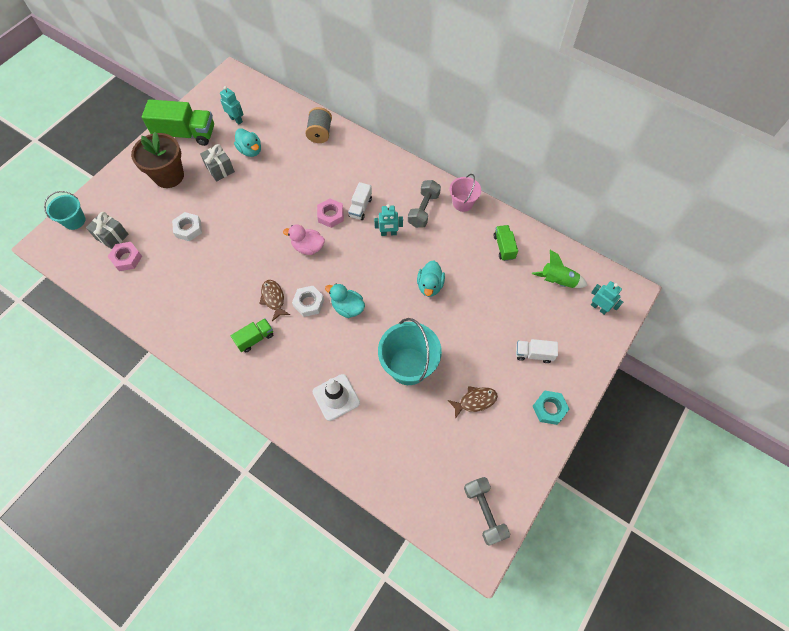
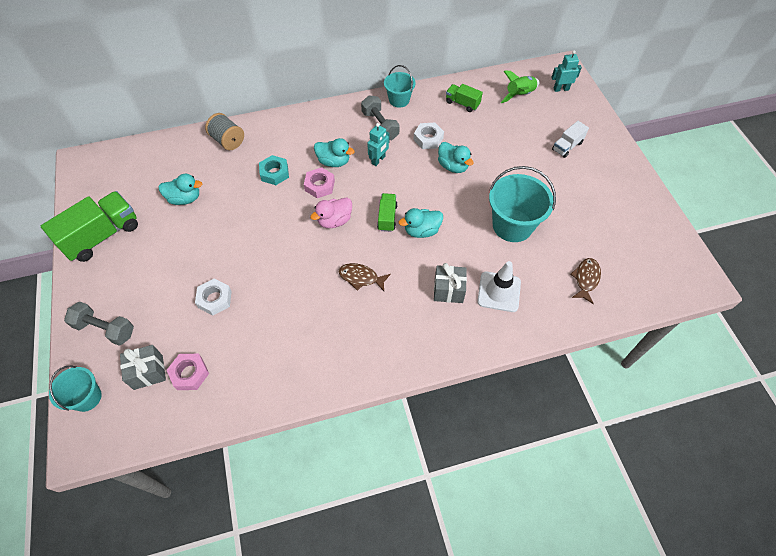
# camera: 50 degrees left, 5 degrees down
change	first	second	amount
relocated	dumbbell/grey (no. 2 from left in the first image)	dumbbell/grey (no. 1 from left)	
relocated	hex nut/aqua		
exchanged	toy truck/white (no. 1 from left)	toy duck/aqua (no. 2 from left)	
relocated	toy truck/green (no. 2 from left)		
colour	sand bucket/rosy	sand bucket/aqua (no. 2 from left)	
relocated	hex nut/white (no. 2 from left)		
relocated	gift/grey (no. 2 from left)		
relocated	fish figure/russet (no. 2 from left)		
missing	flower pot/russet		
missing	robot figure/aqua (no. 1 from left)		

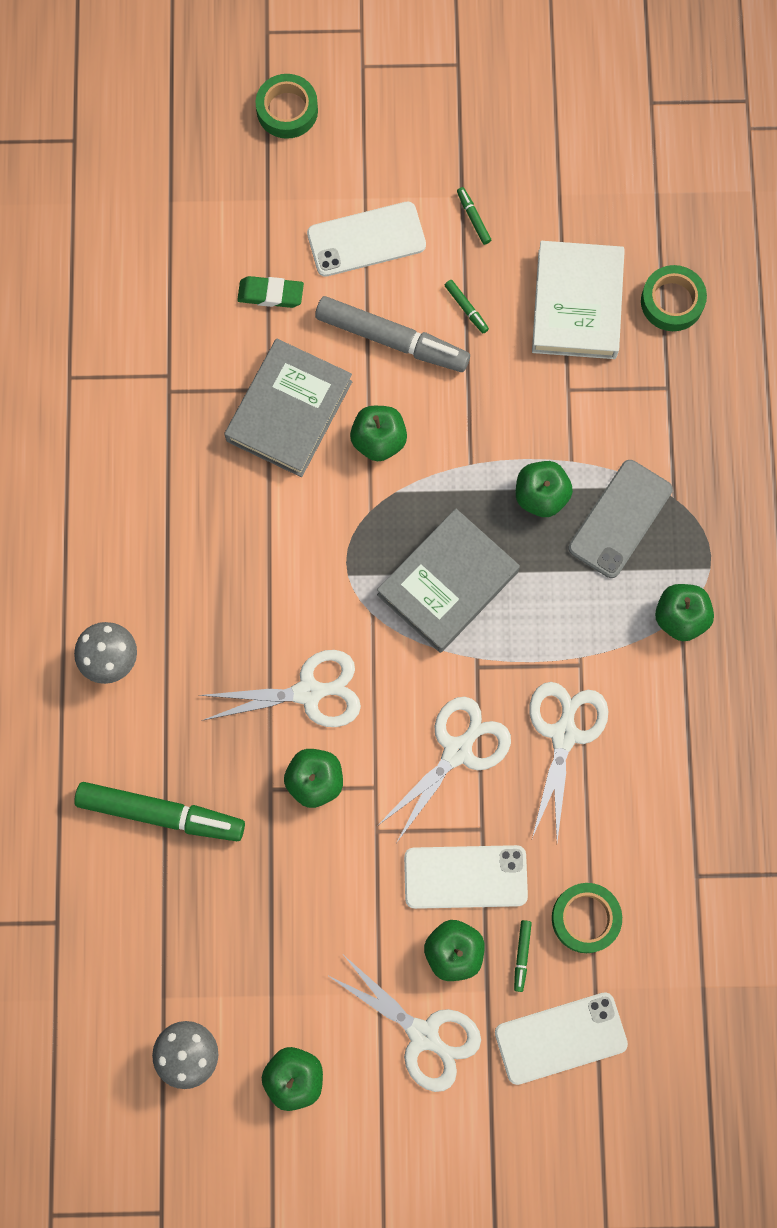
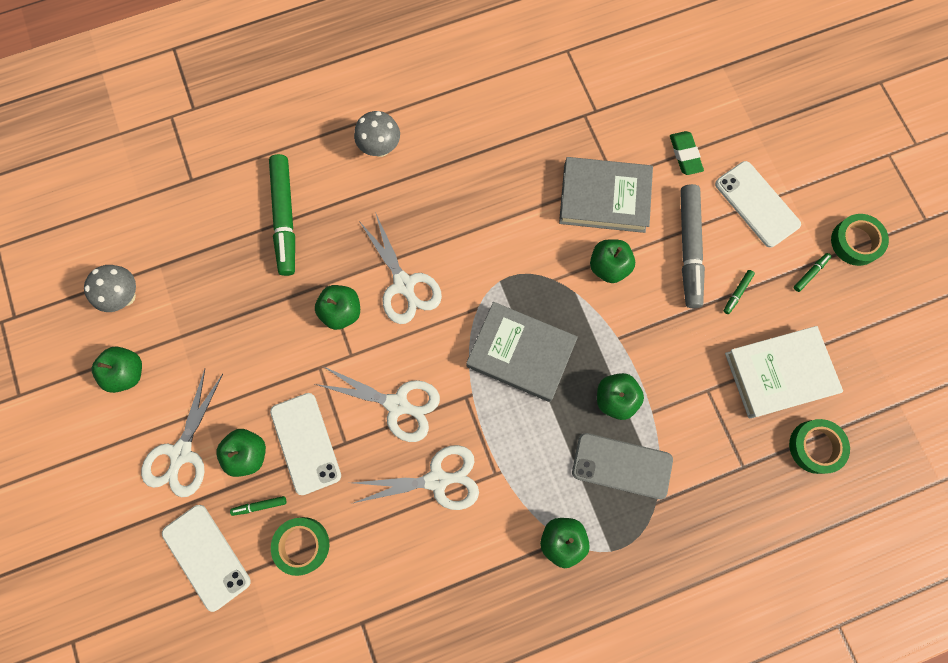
# camera: 70 degrees right, 0 degrees up
change	first	second	amount
relocated	tape/green (no. 1 from left in the first image)	tape/green (no. 3 from left)	

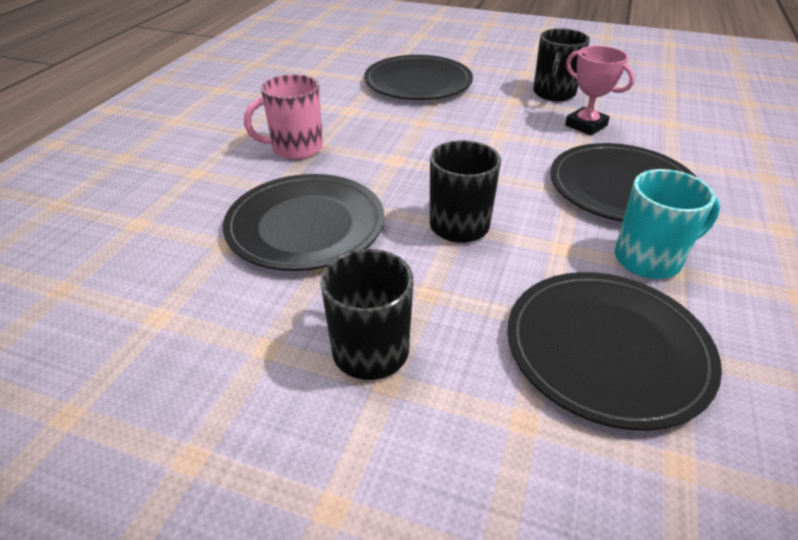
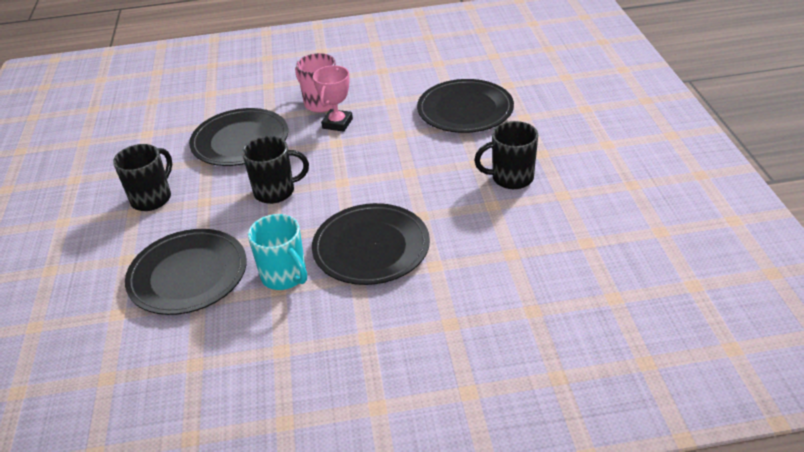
# camera: 65 degrees right, 0 degrees up
change	first	second	amount
relocated	trophy/rosy		

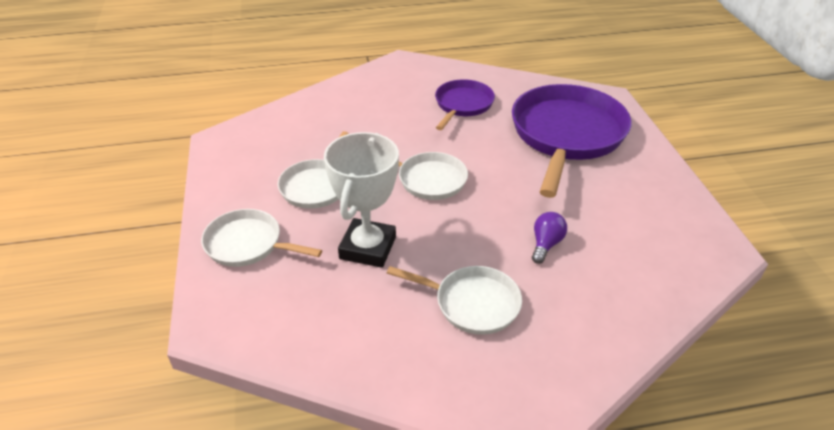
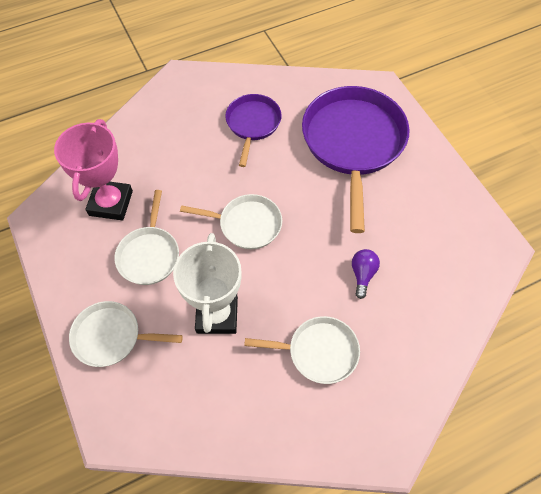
# camera: 15 degrees left, 20 degrees up
change	first	second	amount
appeared		trophy/rosy	

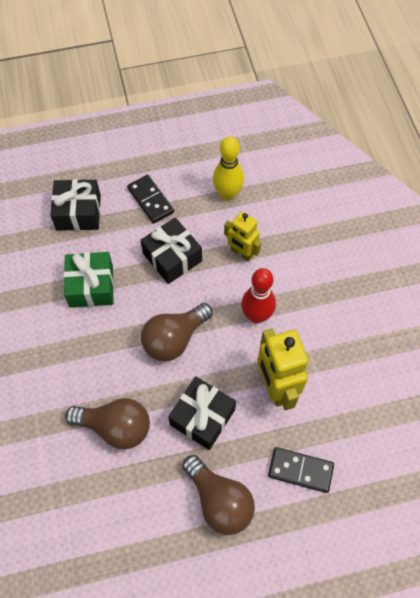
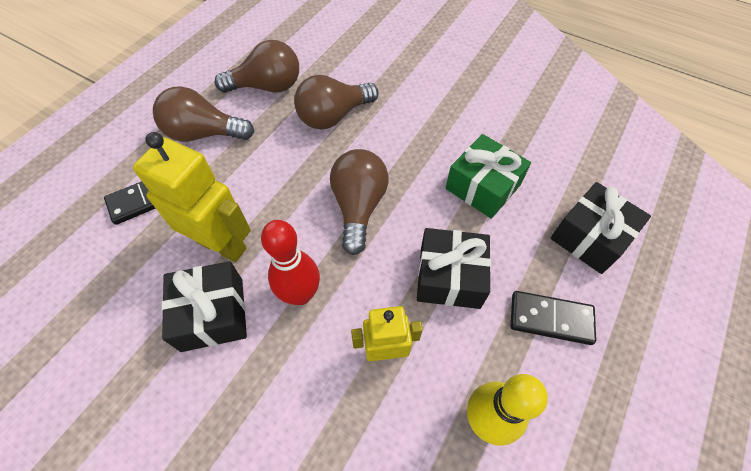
# camera: 135 degrees right, 5 degrees down
change	first	second	amount
relocated	gift/jet-black (no. 3 from left in the first image)	gift/jet-black (no. 1 from left)	
appeared		light bulb/russet (no. 2 from left)	

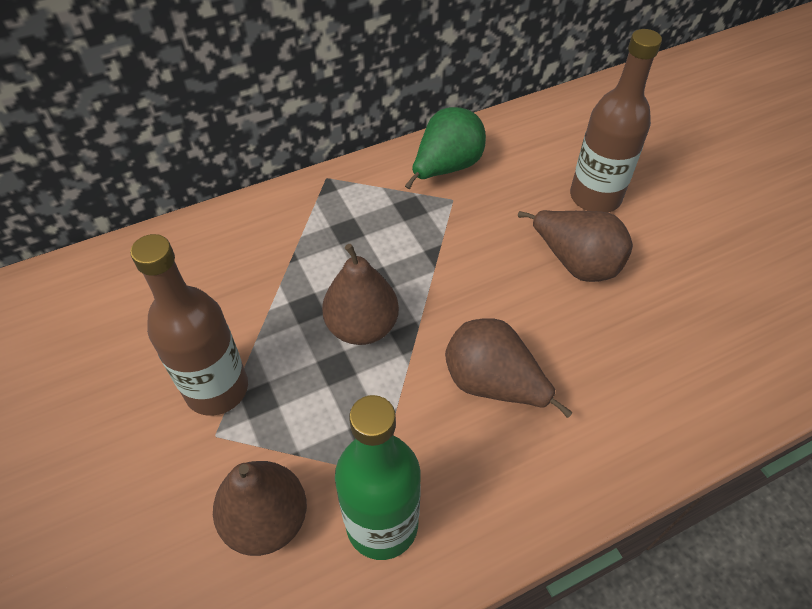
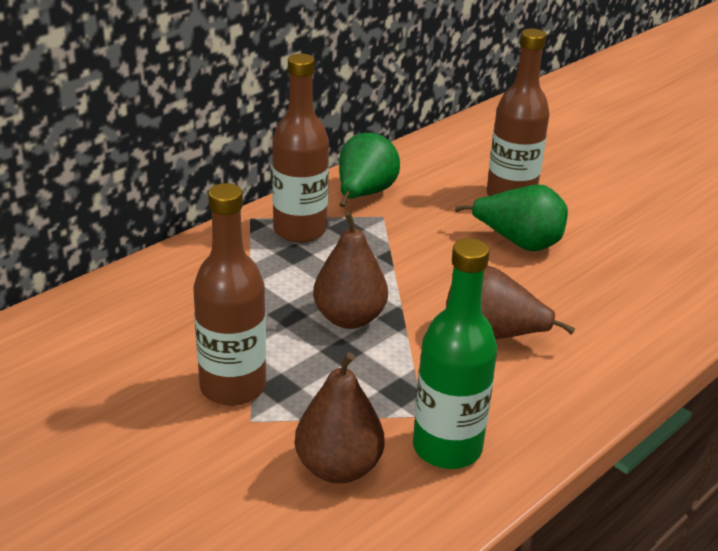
# camera: 20 degrees left, 20 degrees down
change	first	second	amount
appeared		bottle/russet (no. 2 from left)	
colour	pear fruit/russet (no. 4 from left)	pear fruit/green (no. 2 from left)	

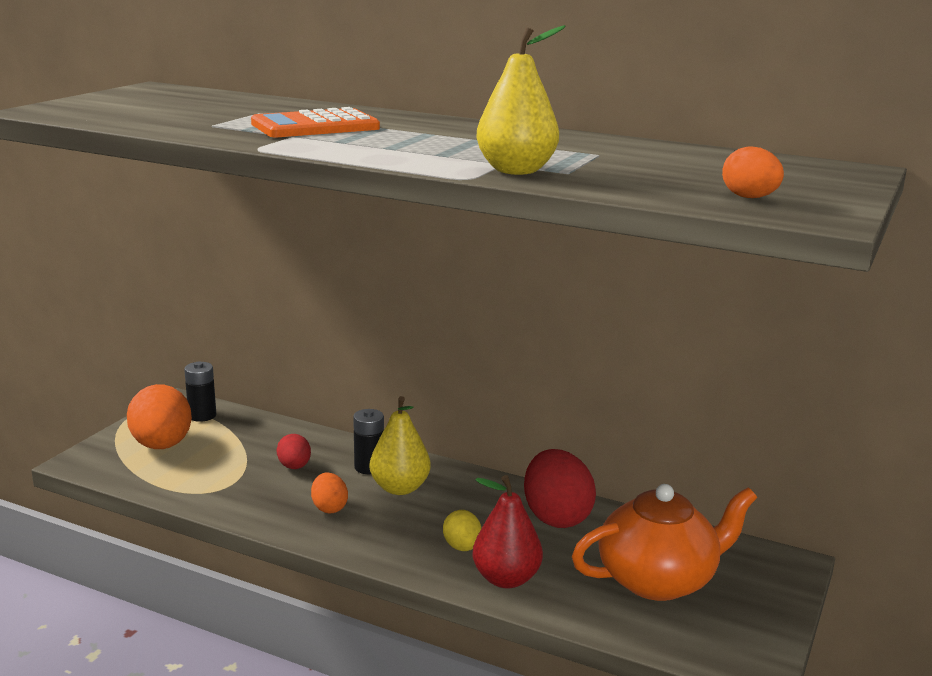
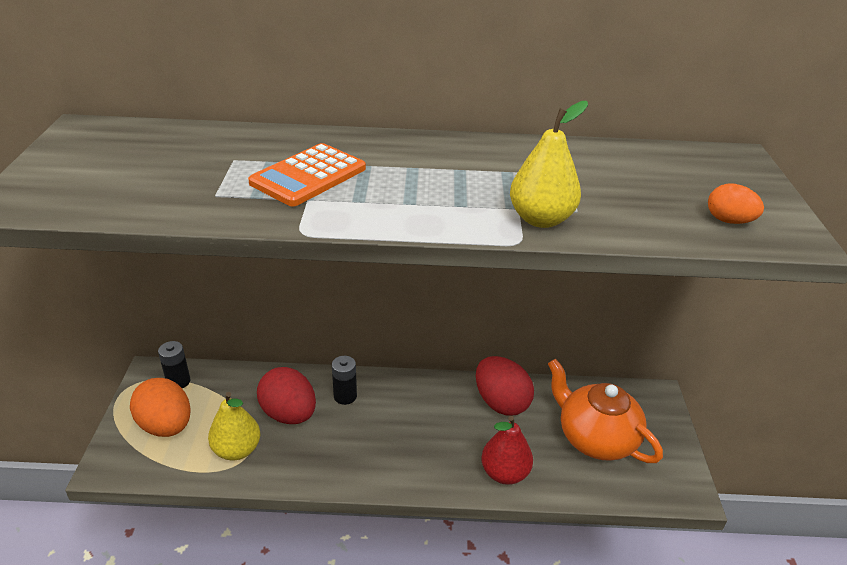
# camera: 25 degrees left, 15 degrees up
change	first	second	amount
relocated	pear fruit/bright yellow (no. 1 from left)		
size	egg shape/crimson (no. 1 from left)		x1.90
spun	china teapot/orange		90 degrees counterclockwise
missing	egg shape/orange (no. 2 from left)		
missing	egg shape/bright yellow		

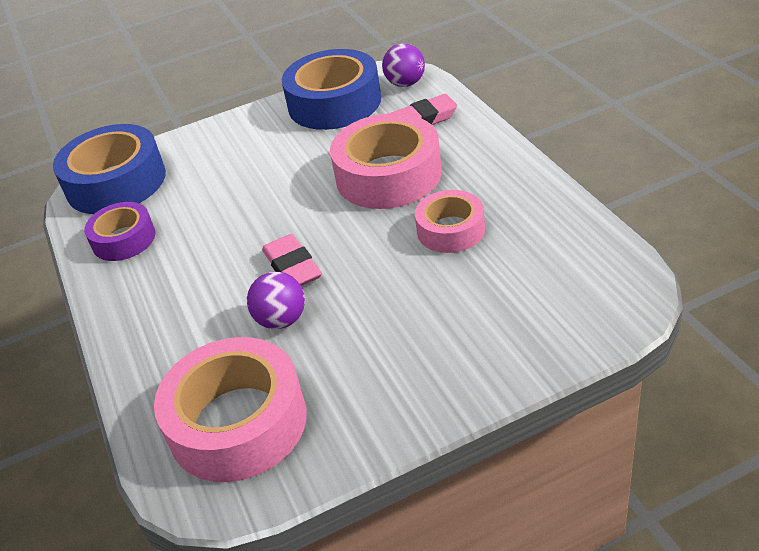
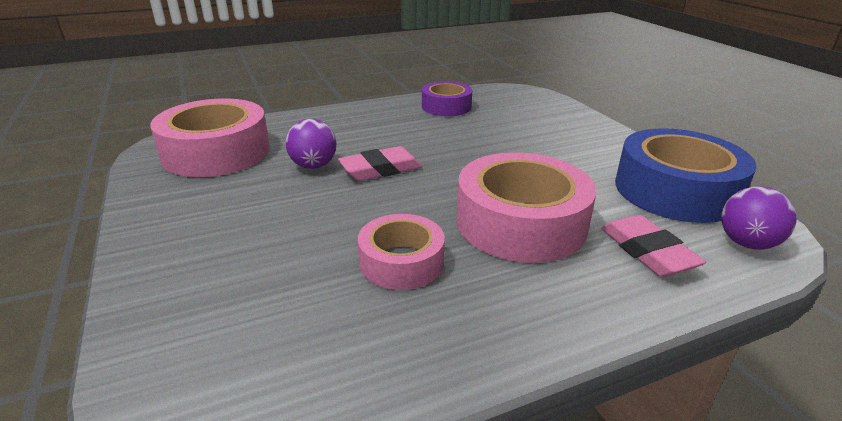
# camera: 85 degrees right, 10 degrees down
change	first	second	amount
missing	tape/cobalt (no. 1 from left)		

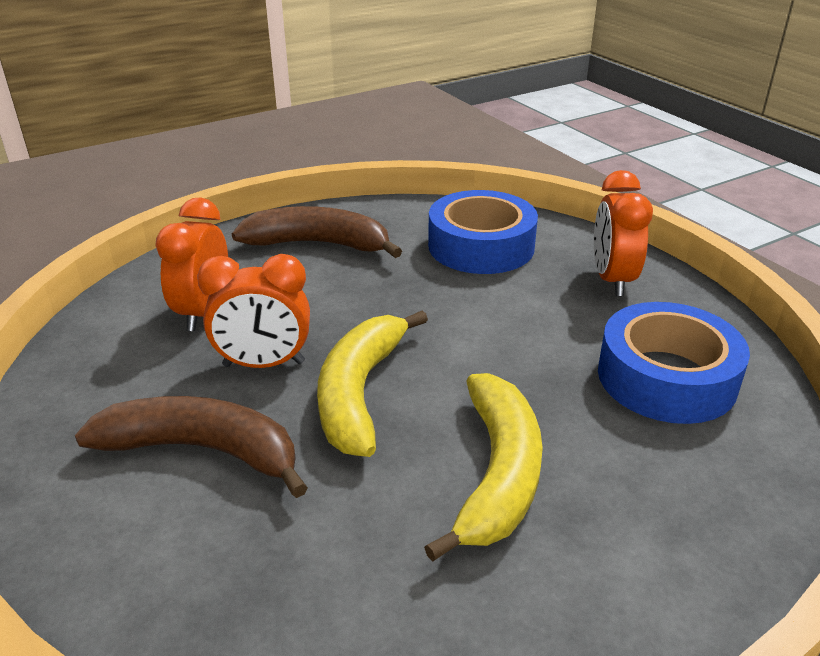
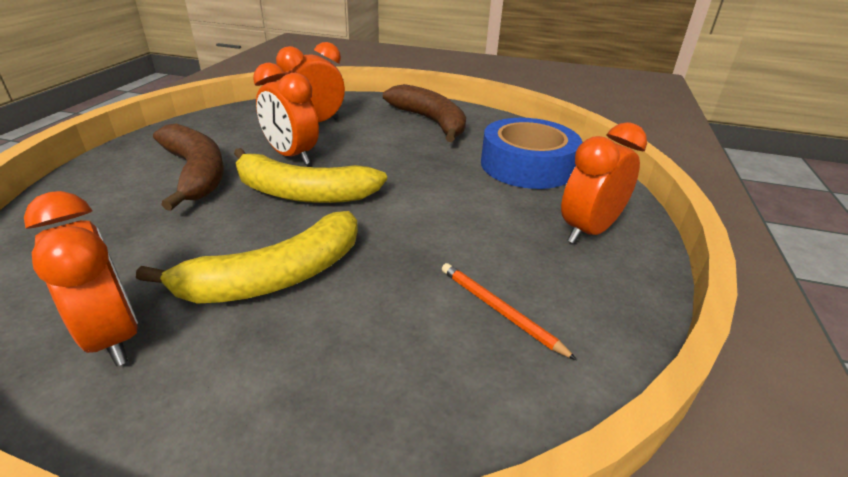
# camera: 45 degrees right, 0 degrees up
change	first	second	amount
appeared		alarm clock/orange (no. 1 from left)	
spun	banana/bright yellow (no. 1 from left in the first image)	banana/bright yellow (no. 2 from left)	135 degrees counterclockwise
exchanged	tape/cobalt (no. 2 from left)	pencil/orange	

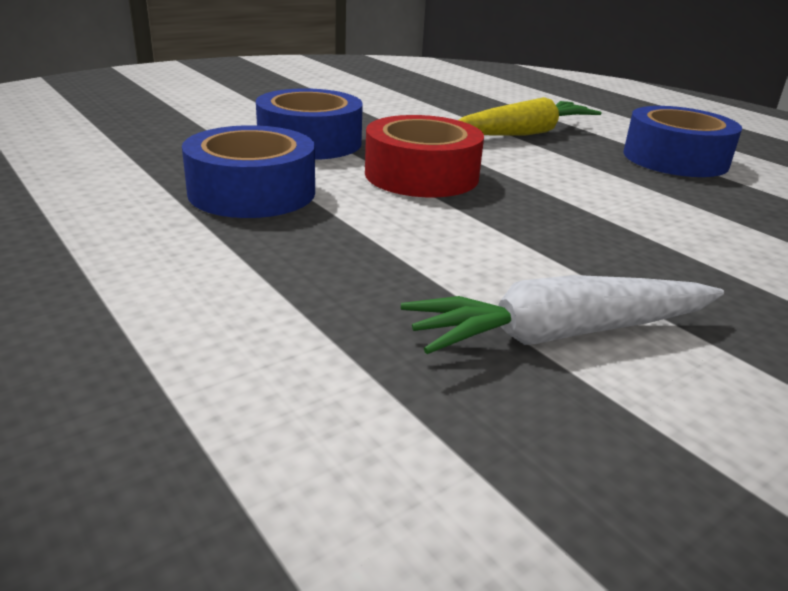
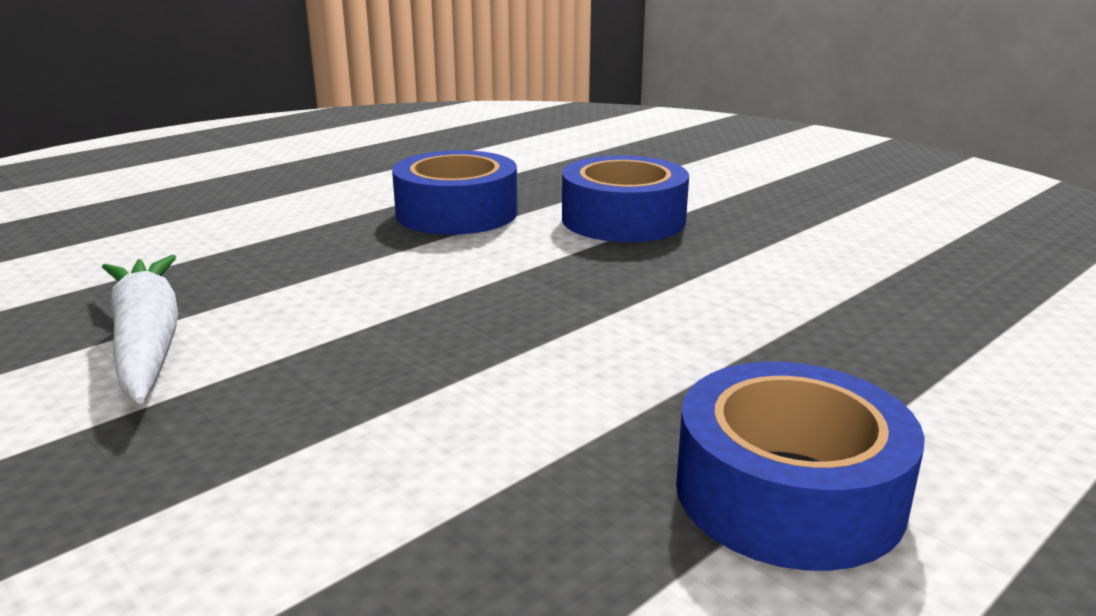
# camera: 85 degrees right, 5 degrees down
change	first	second	amount
missing	tape/crimson		
missing	root vegetable/bright yellow		

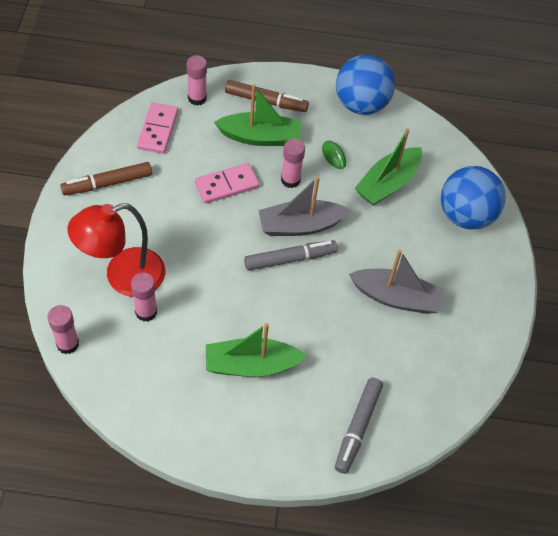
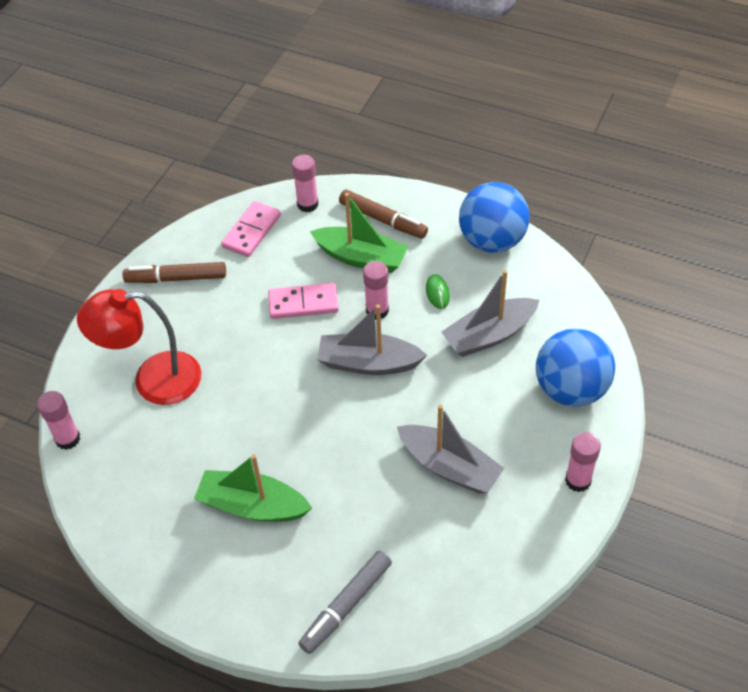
# camera: 25 degrees right, 5 degrees down
change	first	second	amount
colour	toy boat/green (no. 3 from left)	toy boat/grey (no. 3 from left)	
relocated	glue/rosy (no. 2 from left in the first image)	glue/rosy (no. 4 from left)	
missing	felt pen/grey (no. 1 from left)		

